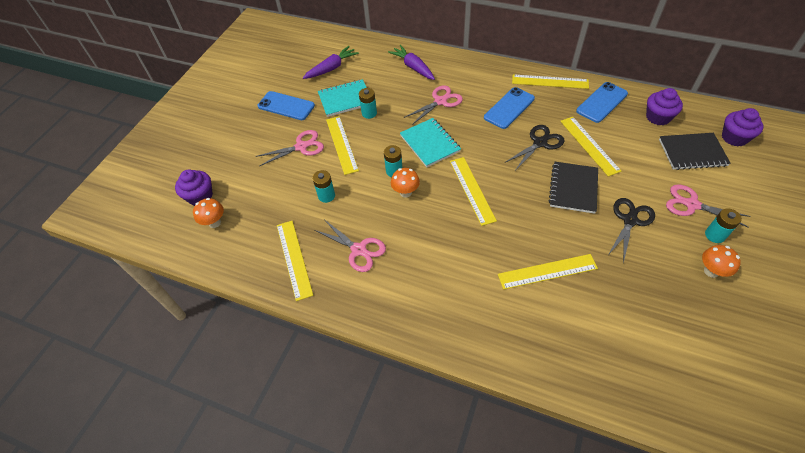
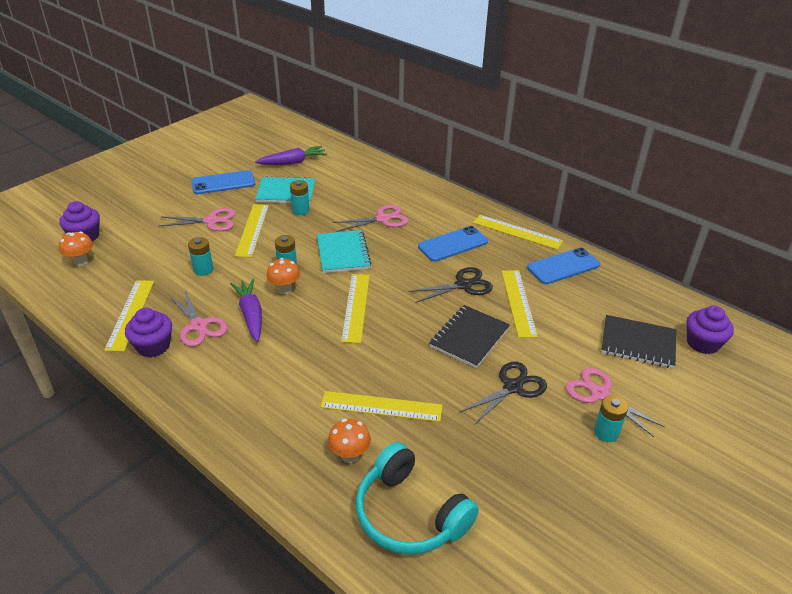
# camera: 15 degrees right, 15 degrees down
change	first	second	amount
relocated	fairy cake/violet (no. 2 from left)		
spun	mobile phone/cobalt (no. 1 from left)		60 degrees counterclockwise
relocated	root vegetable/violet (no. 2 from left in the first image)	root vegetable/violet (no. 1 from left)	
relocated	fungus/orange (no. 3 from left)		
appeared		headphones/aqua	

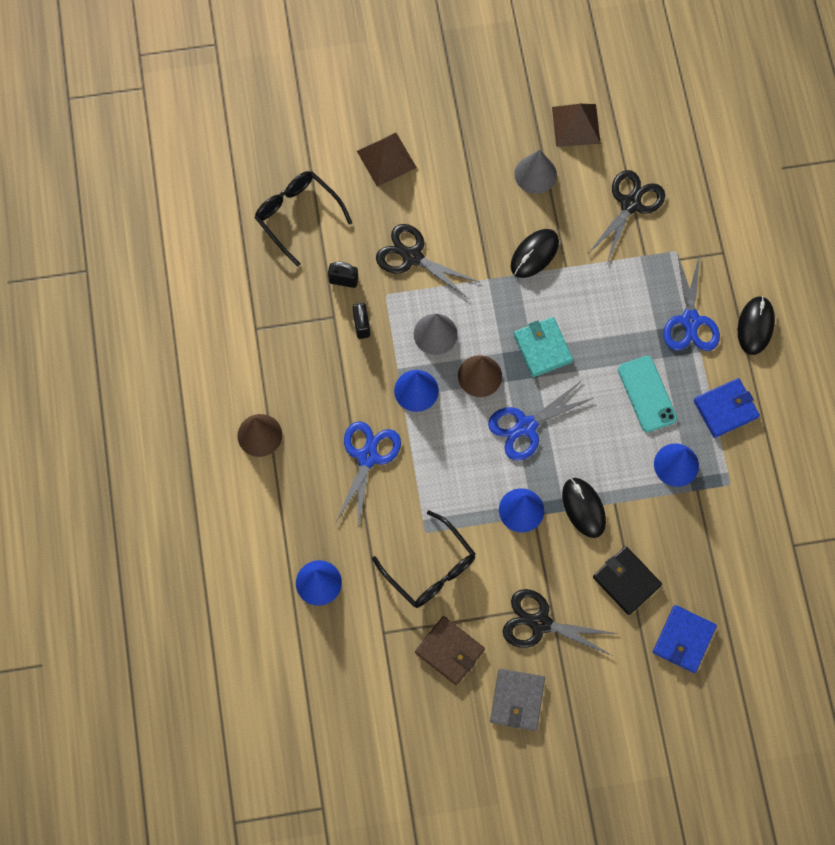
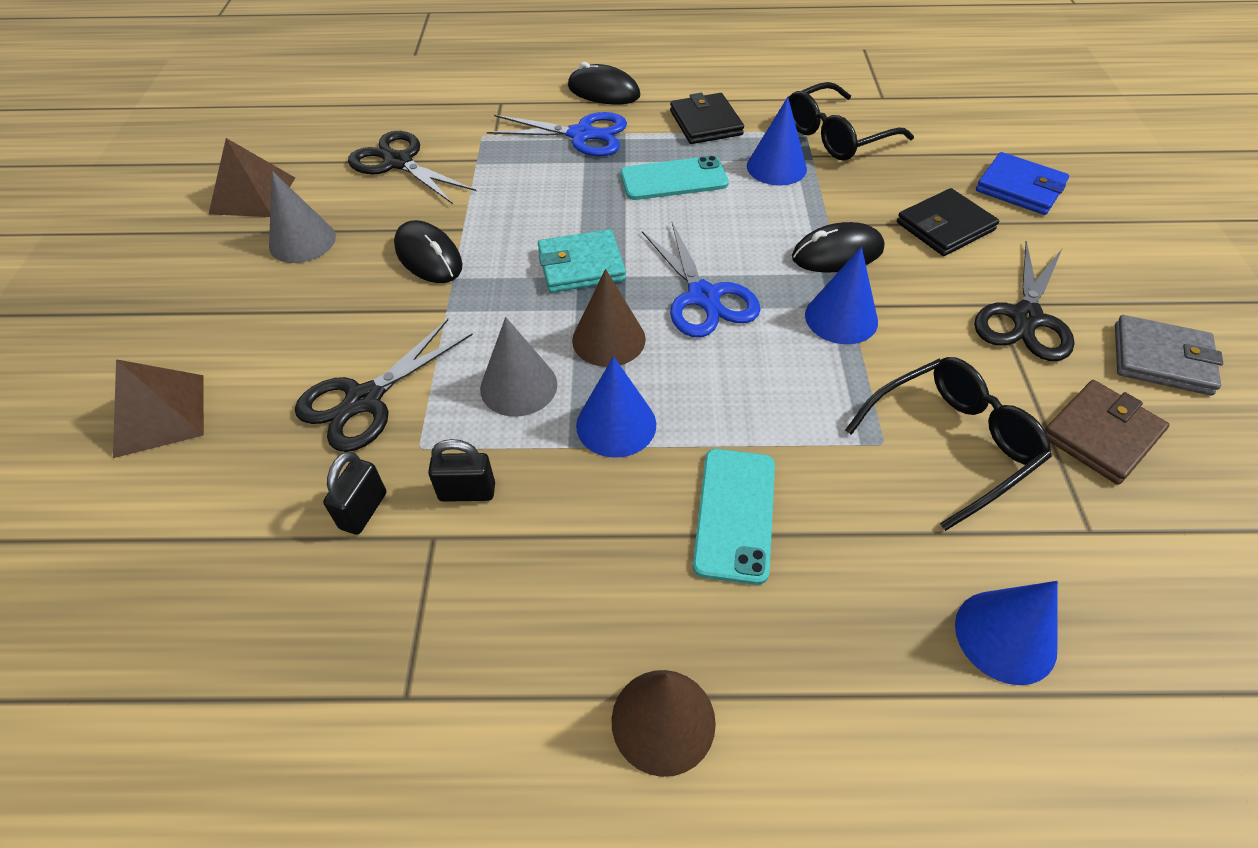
# camera: 80 degrees left, 20 degrees down
change	first	second	amount
colour	billfold/cobalt (no. 2 from left)	billfold/jet-black (no. 1 from left)	
exchanged	scissors/cobalt (no. 1 from left)	mobile phone/aqua (no. 2 from left)	
relocated	glasses/jet-black (no. 1 from left)		

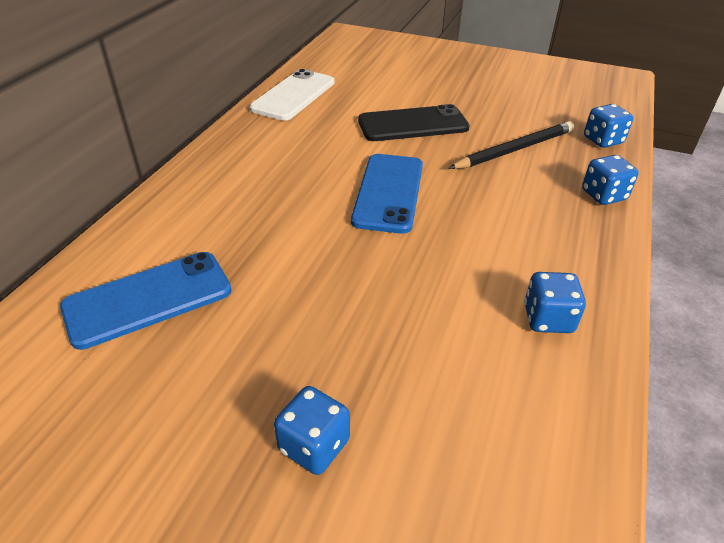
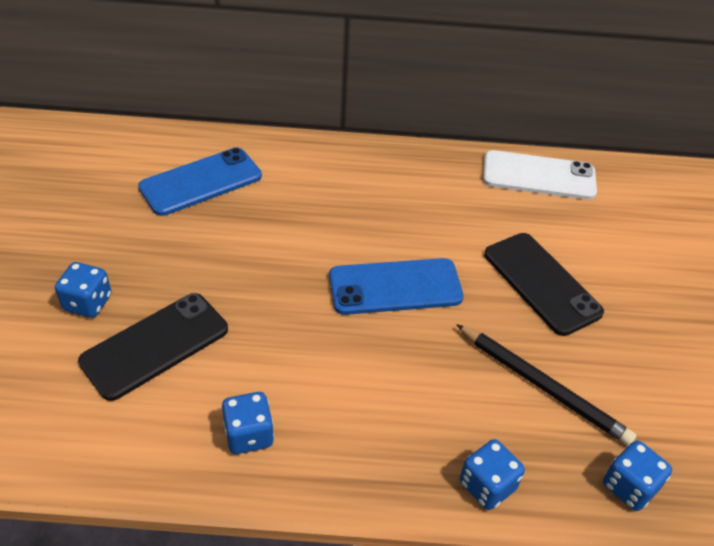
# camera: 70 degrees right, 5 degrees up
change	first	second	amount
appeared		mobile phone/jet-black (no. 1 from left)	
spun	mobile phone/cobalt (no. 1 from left)		75 degrees counterclockwise

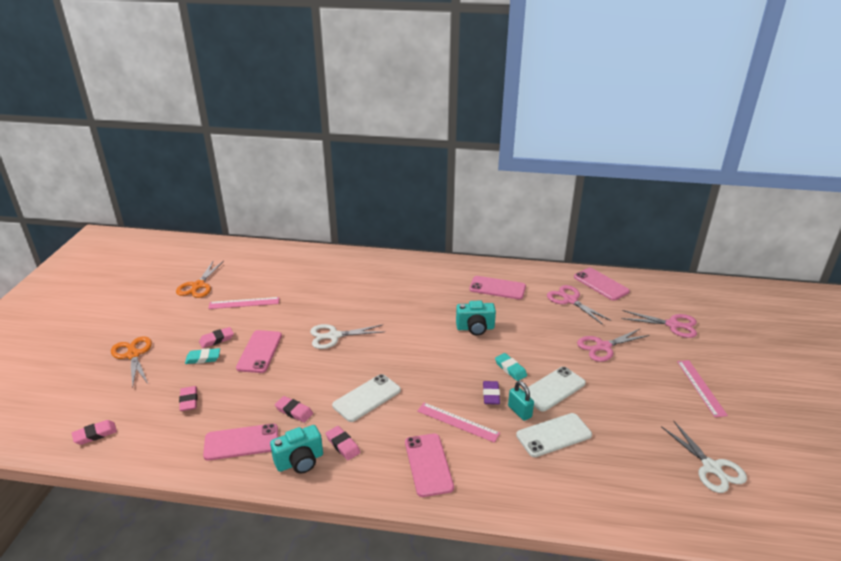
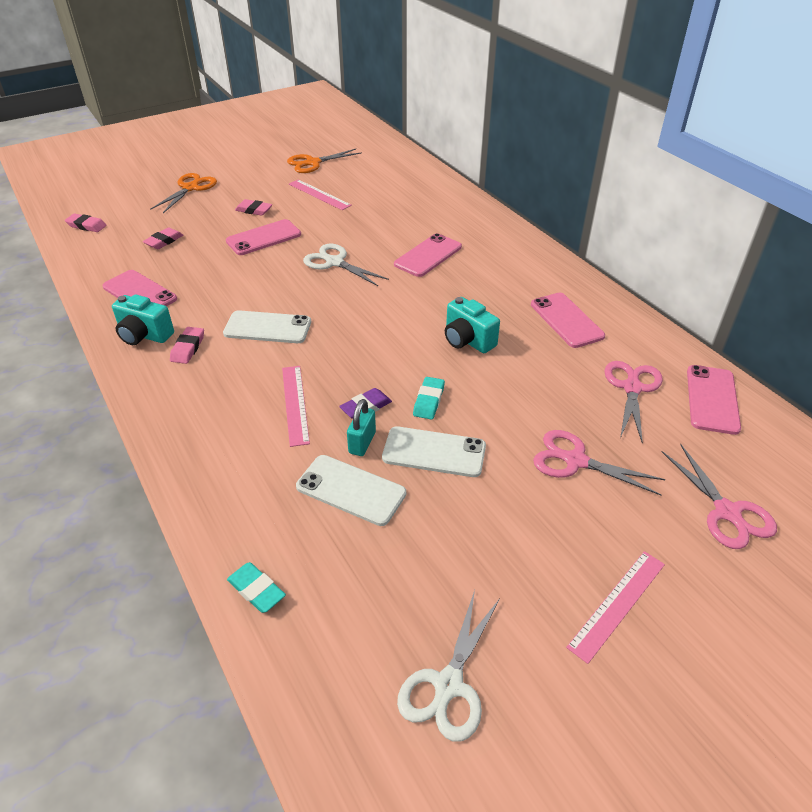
# camera: 50 degrees right, 10 degrees up
change	first	second	amount
relocated	eraser/aqua (no. 1 from left)		
relocated	mobile phone/rosy (no. 3 from left)		
missing	eraser/rosy (no. 4 from left)		

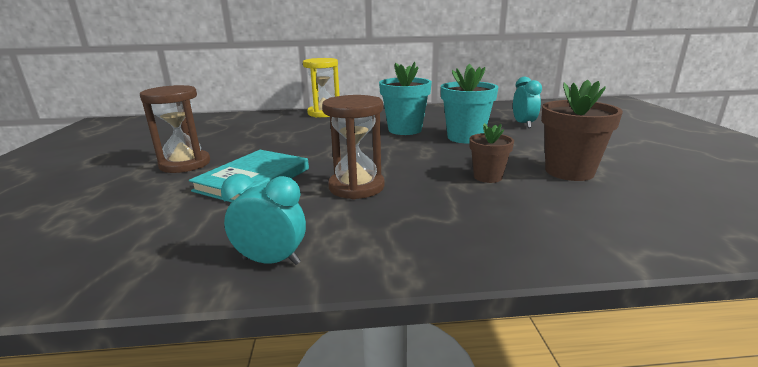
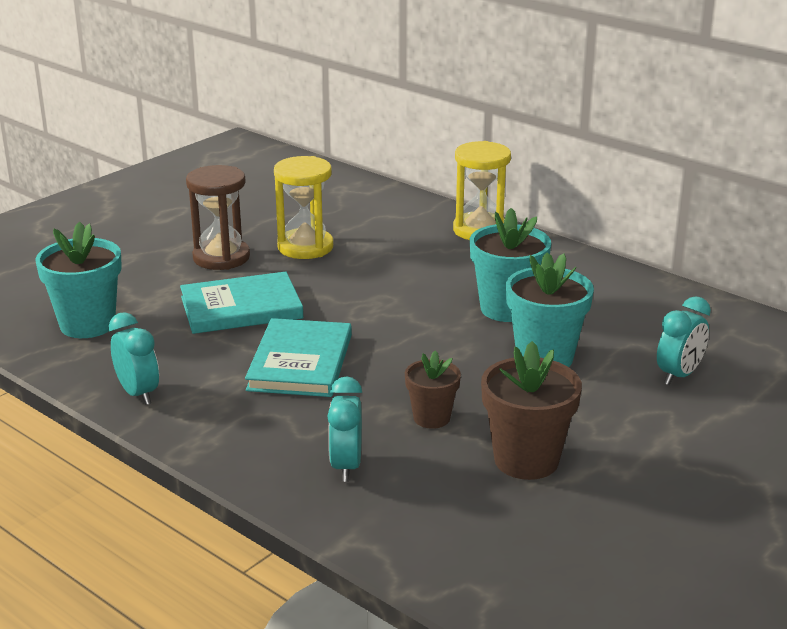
# camera: 45 degrees right, 5 degrees up
change	first	second	amount
appeared		flower pot/aqua (no. 1 from left)	
exchanged	sandglass/russet (no. 2 from left)	book/aqua (no. 2 from left)	
appeared		sandglass/bright yellow (no. 1 from left)	
appeared		alarm clock/aqua (no. 2 from left)	

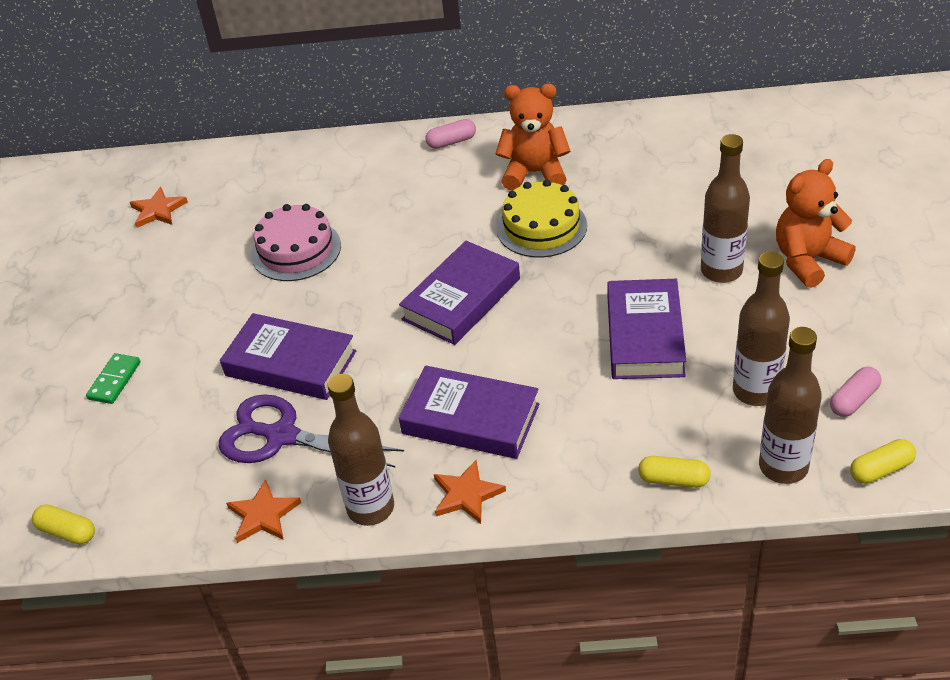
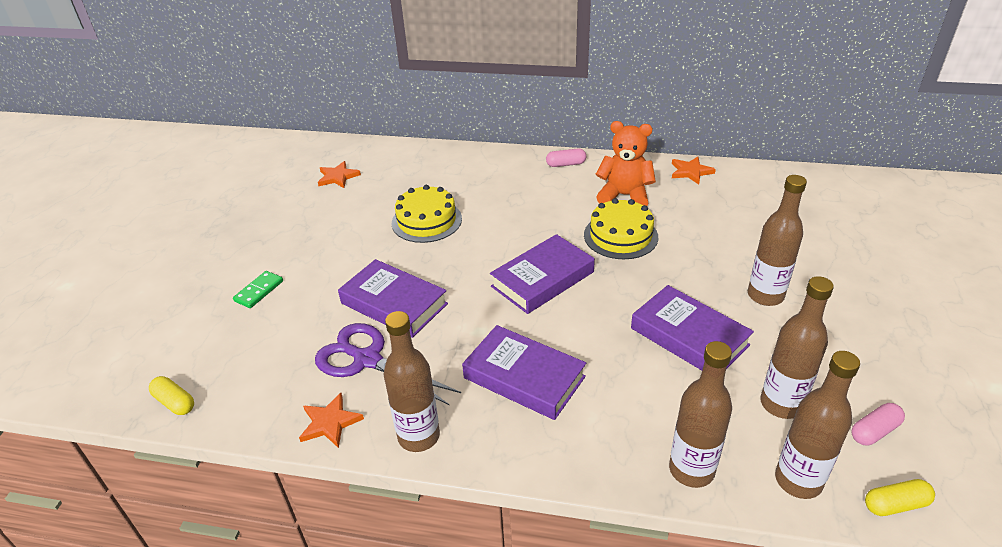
# camera: 10 degrees right, 5 degrees down
change	first	second	amount
colour	gateau/rosy	gateau/bright yellow (no. 1 from left)	
spun	book/violet (no. 4 from left)		60 degrees counterclockwise
exchanged	capsule/bright yellow (no. 2 from left)	bottle/russet (no. 2 from left)	
relocated	star shape/orange (no. 3 from left)		
missing	teddy/orange (no. 2 from left)		

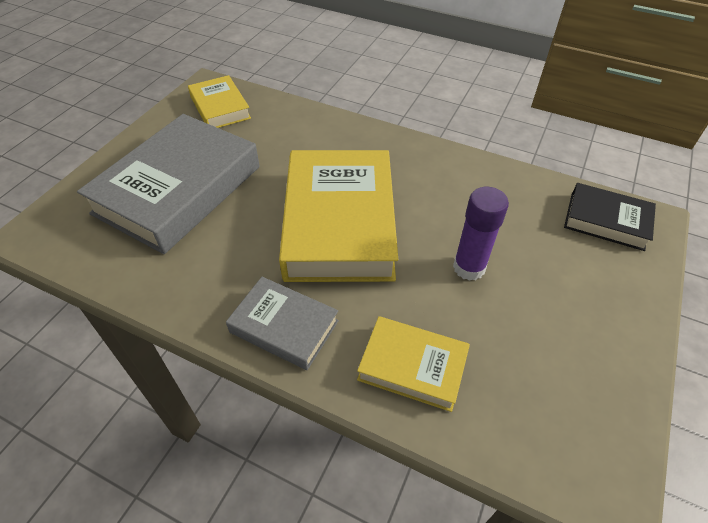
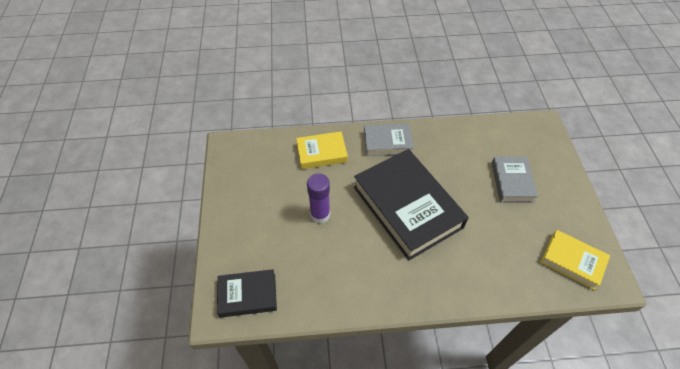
# camera: 150 degrees right, 5 degrees up
change	first	second	amount
colour	book/bright yellow (no. 2 from left)	book/jet-black (no. 2 from left)	
size	book/grey (no. 1 from left in the first image)	book/grey (no. 2 from left)	x0.52

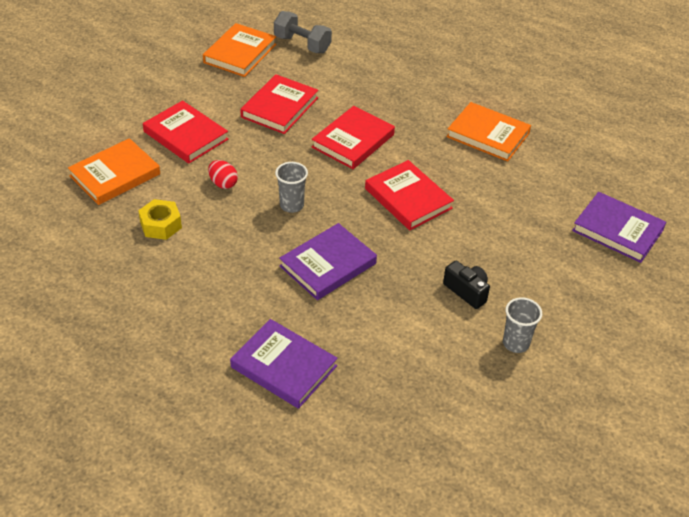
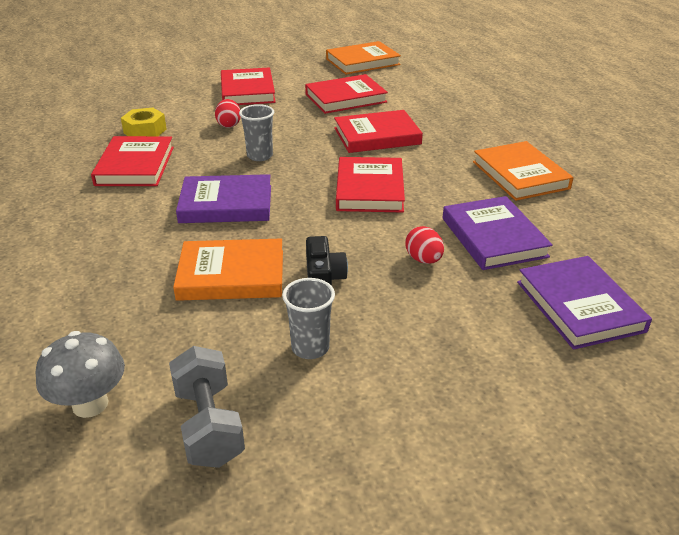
# camera: 40 degrees right, 10 degrees down
change	first	second	amount
appeared		fungus/grey	
appeared		book/crimson (no. 1 from left)	
relocated	dumbbell/grey		
relocated	book/orange (no. 1 from left)		
appeared		egg shape/crimson (no. 2 from left)	
relocated	book/violet (no. 1 from left in the first image)	book/violet (no. 2 from left)	

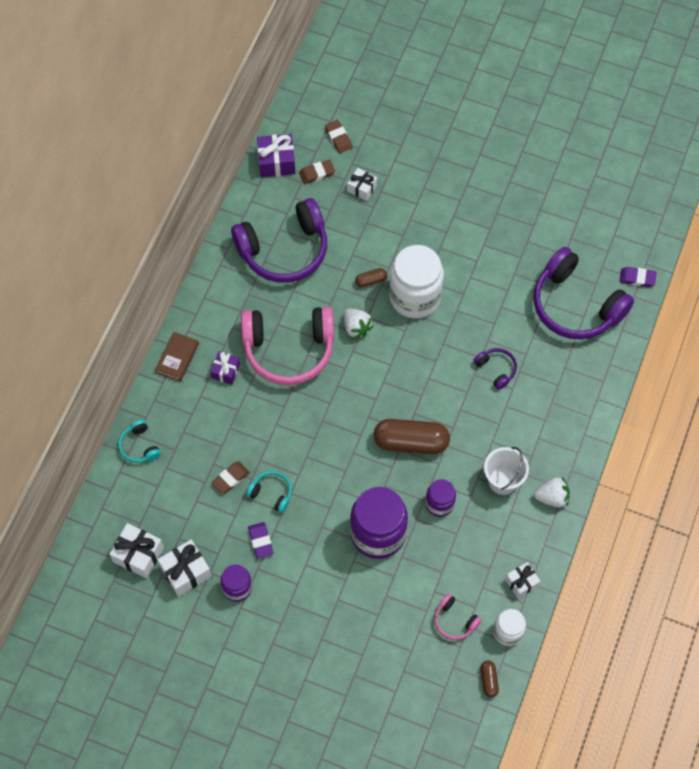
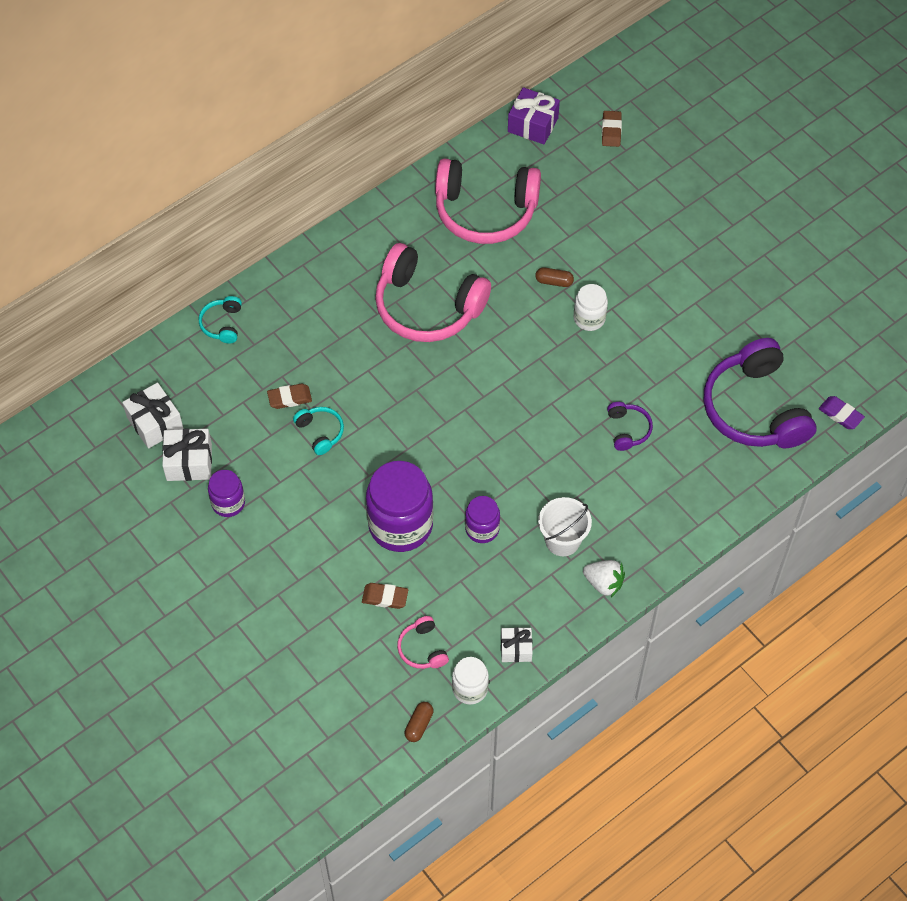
# camera: 30 degrees right, 5 degrees down
change	first	second	amount
relocated	eraser/russet (no. 2 from left)		
colour	headphones/violet (no. 1 from left)	headphones/rosy (no. 3 from left)	
size	preserve jar/white (no. 1 from left in the first image)	preserve jar/white (no. 2 from left)	x0.53
missing	book/russet		
missing	gift/violet (no. 1 from left)		
missing	eraser/violet (no. 1 from left)		
missing	toy strawberry/white (no. 1 from left)		
missing	gift/white (no. 3 from left)		
missing	capsule/russet (no. 2 from left)		

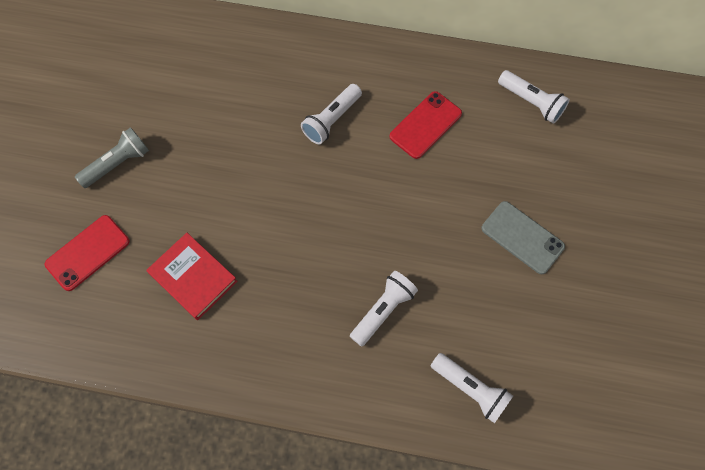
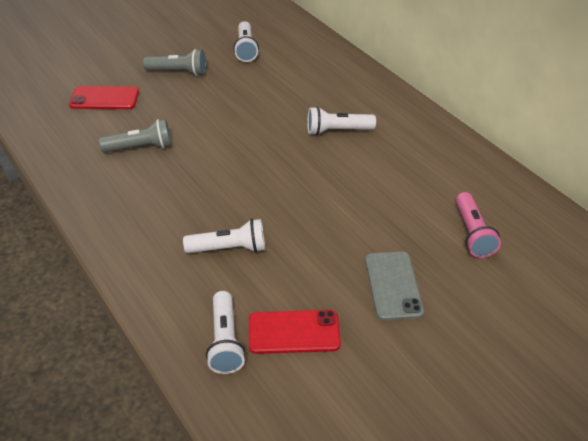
# camera: 45 degrees right, 25 degrees down
change	first	second	amount
exchanged	book/crimson	flashlight/grey (no. 1 from left)	
relocated	flashlight/white (no. 4 from left in the first image)	flashlight/white (no. 3 from left)	
relocated	mobile phone/crimson (no. 2 from left)		
appeared		flashlight/rosy	

